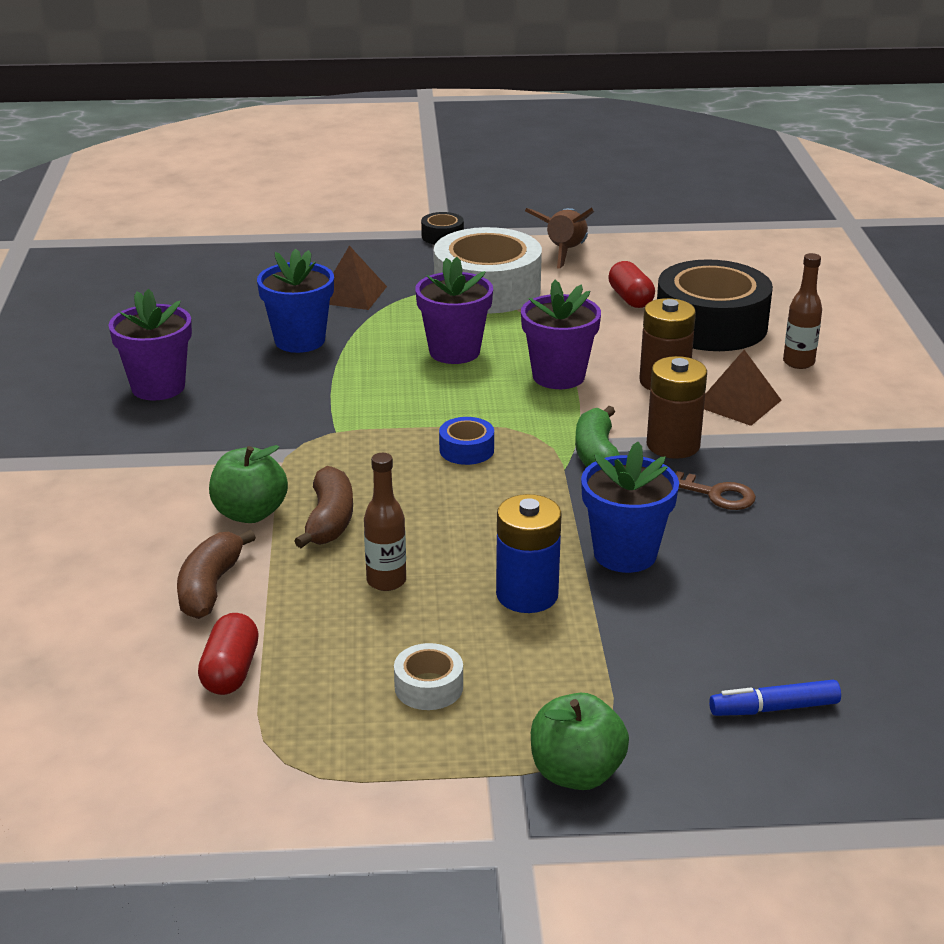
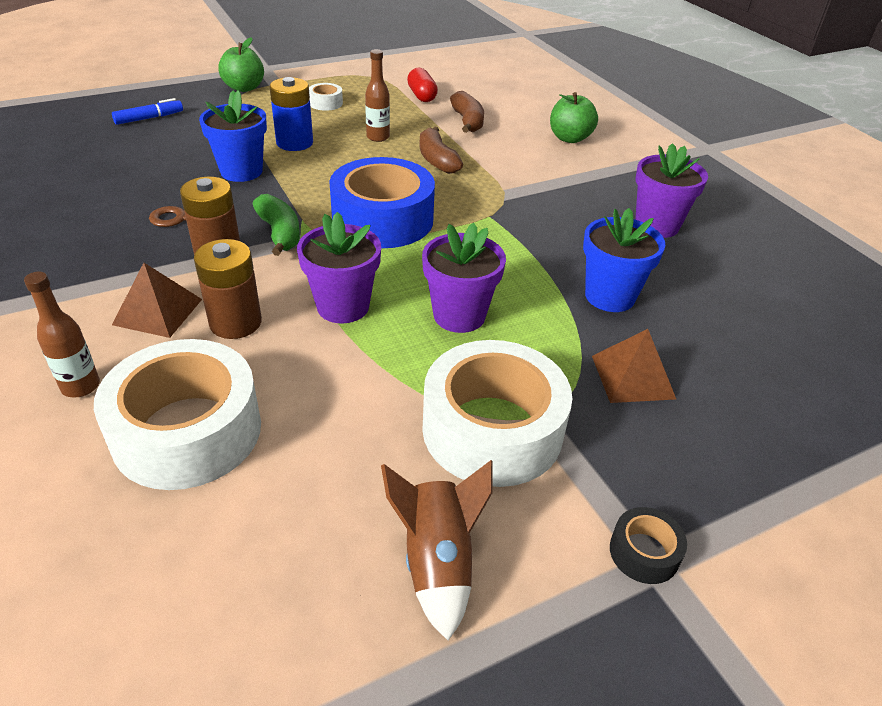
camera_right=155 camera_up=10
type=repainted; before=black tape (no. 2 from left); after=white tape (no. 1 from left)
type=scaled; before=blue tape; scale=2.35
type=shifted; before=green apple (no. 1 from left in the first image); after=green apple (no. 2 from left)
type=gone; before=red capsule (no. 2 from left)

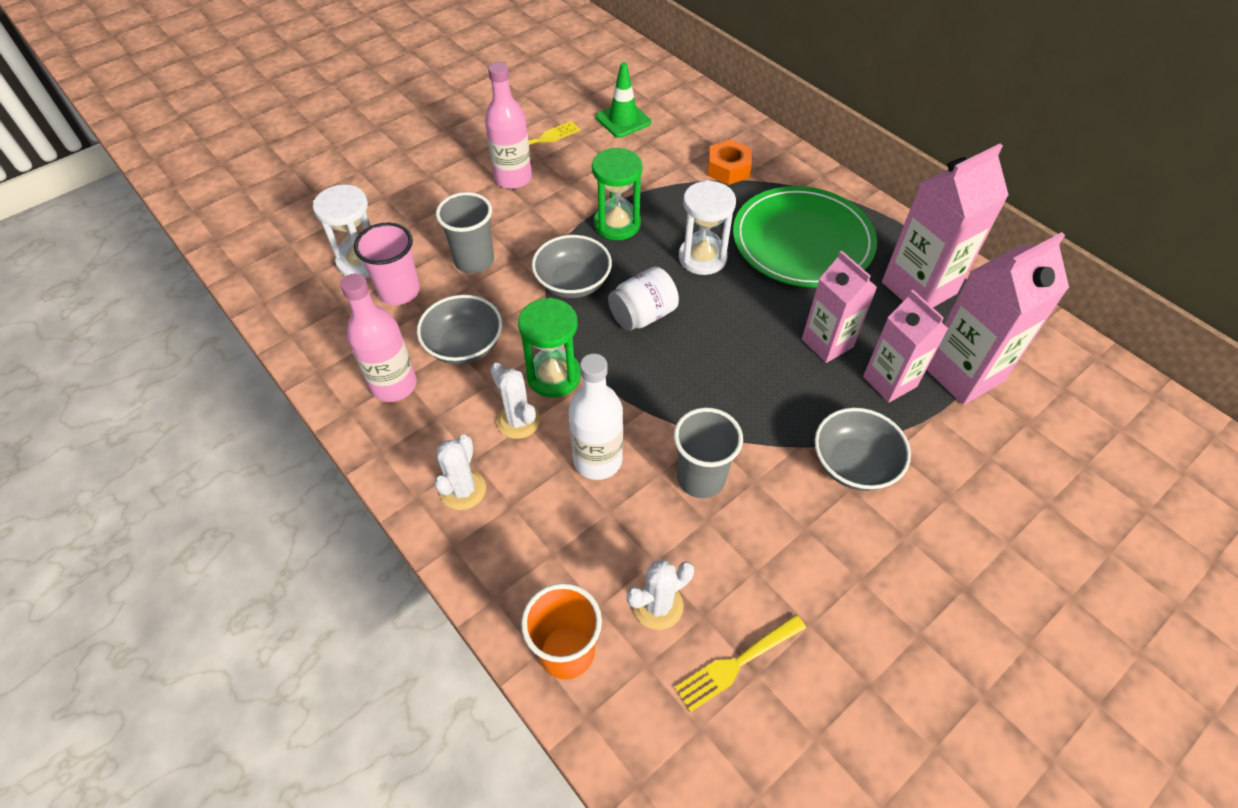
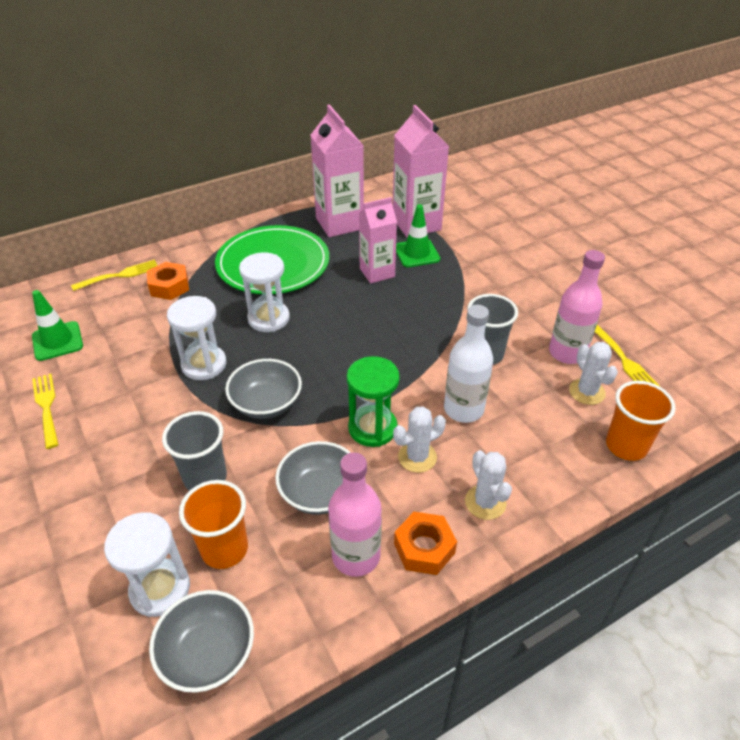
camera_right=-80 camera_up=-10
type=new; after=yellow fork (no. 2 from left)
type=shifted; before=grey bowl (no. 3 from left in the first image); after=grey bowl (no. 1 from left)
type=repainted; before=green hourglass (no. 2 from left); after=white hourglass (no. 2 from left)
type=repainted; before=pink cup; after=orange cup (no. 1 from left)
type=new; after=orange nut (no. 2 from left)
type=swapped; before=pink carton (no. 2 from left); after=green traffic cone (no. 2 from left)
type=rotated; before=white cactus (no. 1 from left in the first image); turn=45
type=shifted; before=pink bottle (no. 2 from left)
type=gone; before=white jar

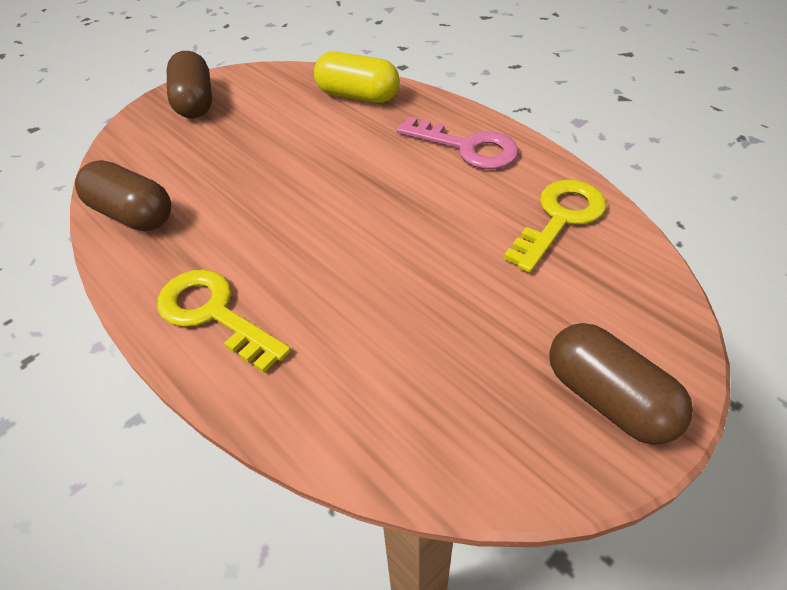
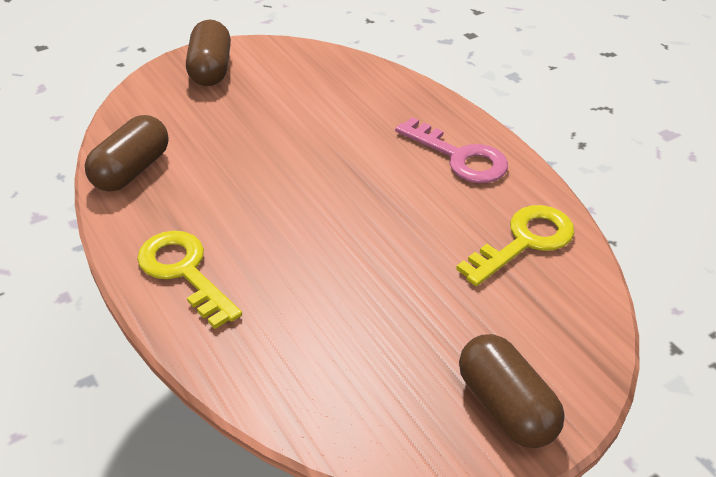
camera_right=10 camera_up=-5
type=rotated; before=brown capsule (no. 1 from left); turn=75
type=gone; before=yellow capsule

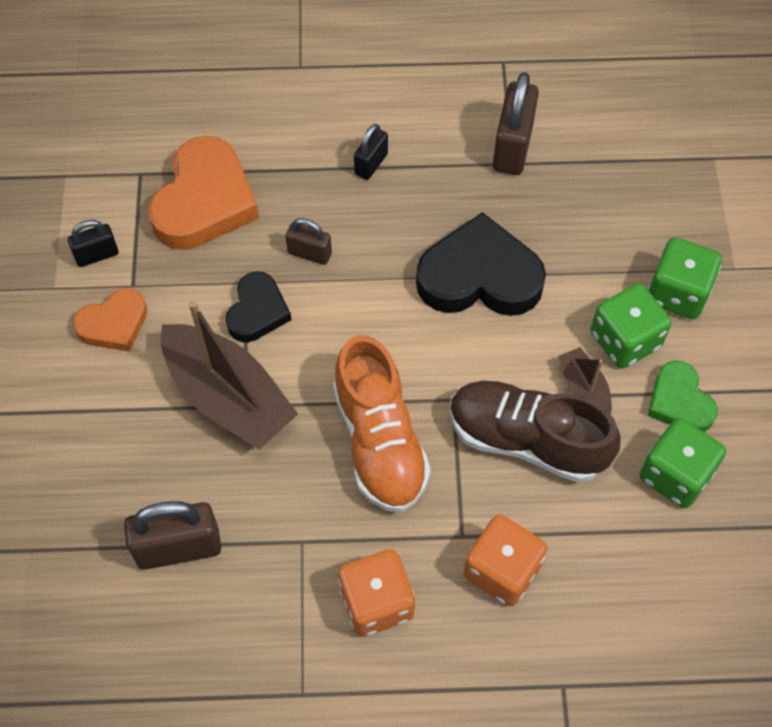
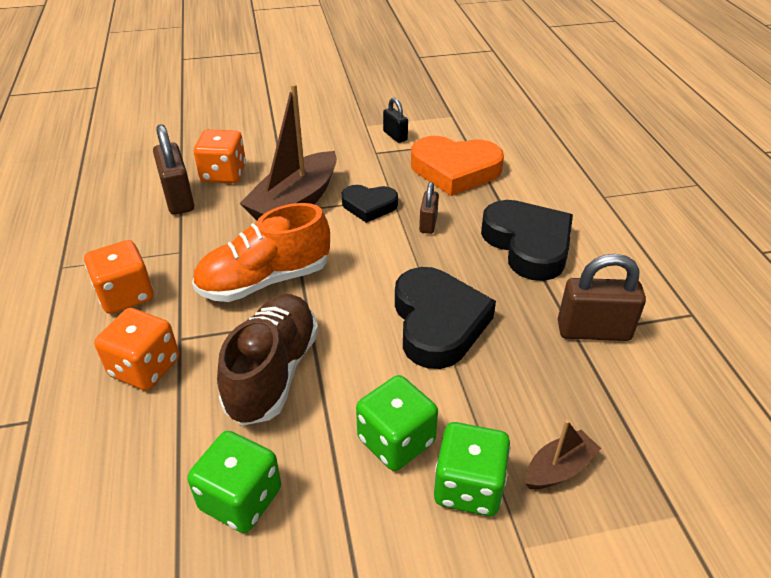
camera_right=80 camera_up=-20
type=new; after=orange dice (no. 3 from left)
type=swapped; before=black padlock (no. 2 from left); after=black heart (no. 3 from left)
type=shifted; before=brown boat (no. 2 from left)
type=gone; before=orange heart (no. 1 from left)
type=gone; before=green heart

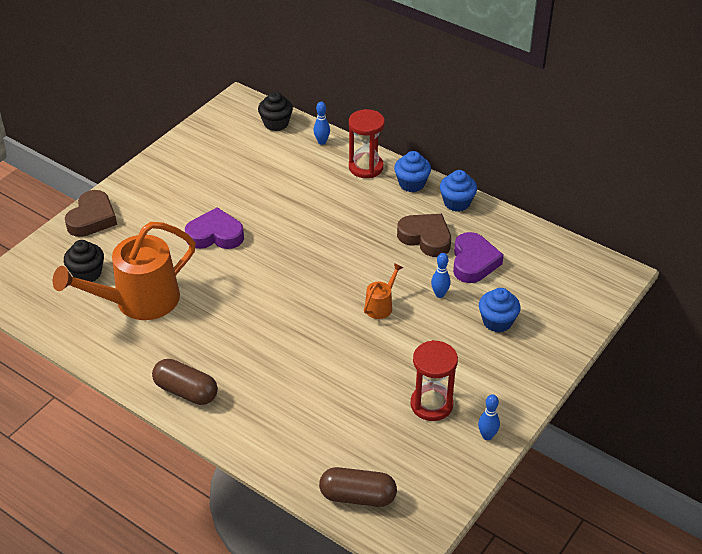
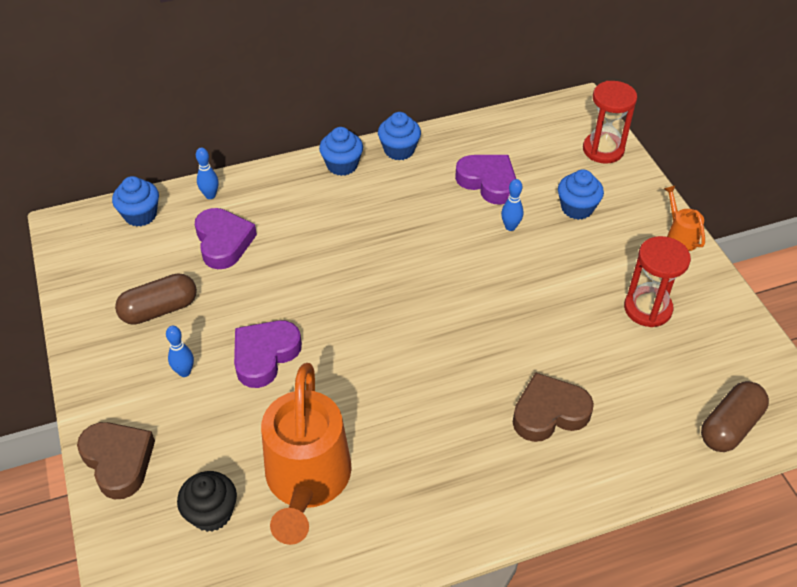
camera_right=-55 camera_up=5
type=repainted; before=black cupcake (no. 2 from left); after=blue cupcake (no. 1 from left)
type=shifted; before=brown capsule (no. 1 from left)
type=shifted; before=blue bowling pin (no. 3 from left in the first image); after=blue bowling pin (no. 1 from left)
type=new; after=purple heart (no. 1 from left)
type=shifted; before=brown heart (no. 2 from left)
type=shifted; before=red hourglass (no. 1 from left)
type=shifted; before=orange watering can (no. 2 from left)

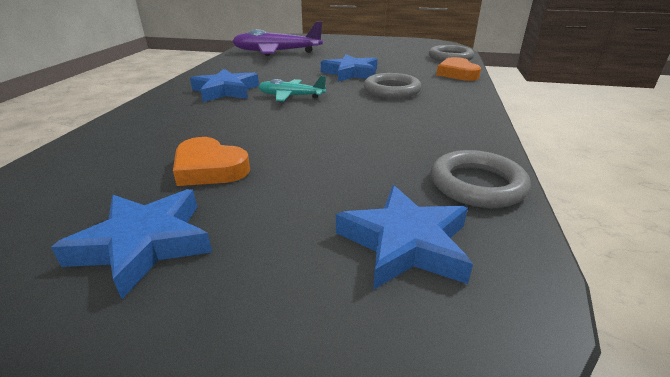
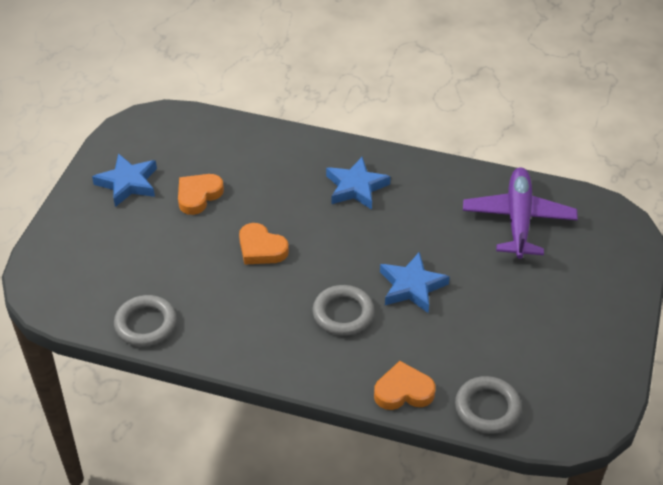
camera_right=95 camera_up=15
type=new; after=orange heart (no. 2 from left)
type=gone; before=turquoise plane
type=gone; before=blue star (no. 4 from left)

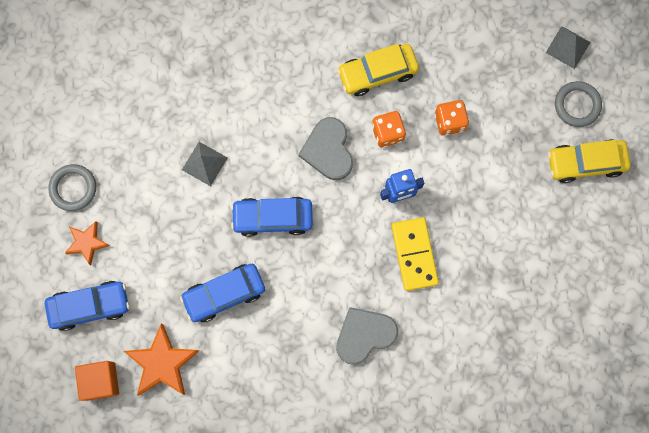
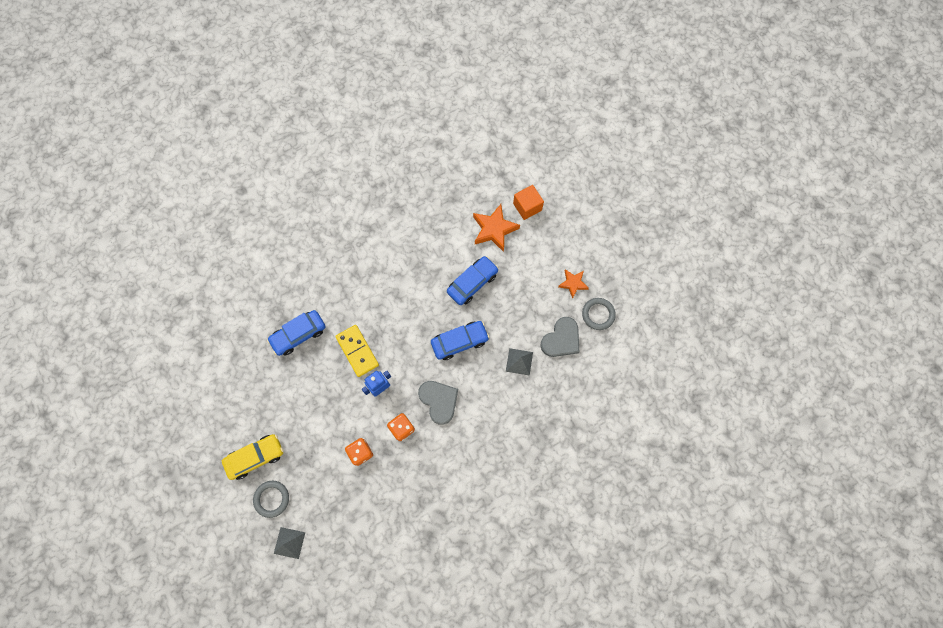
camera_right=160 camera_up=-5
type=shifted; before=blue car (no. 1 from left)
type=shifted; before=grey heart (no. 2 from left)
type=gone; before=yellow car (no. 1 from left)

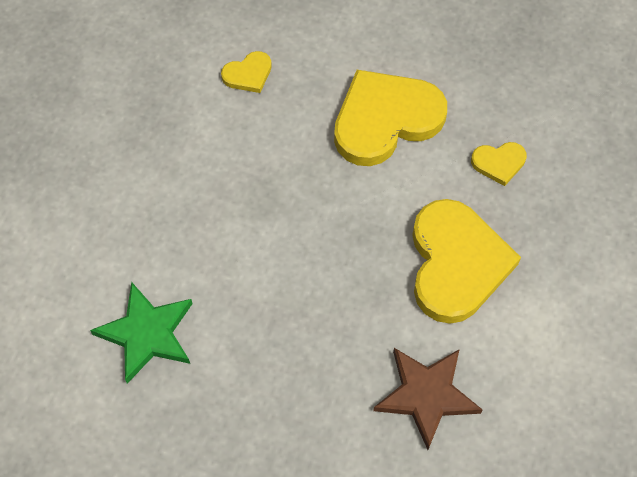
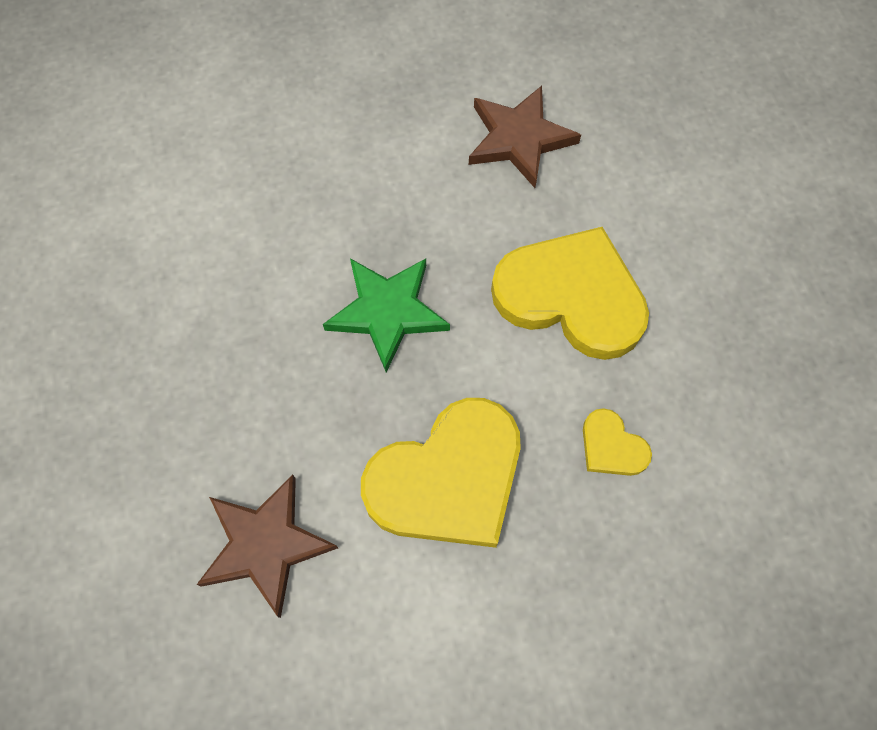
camera_right=55 camera_up=5
type=shifted; before=green star
type=swapped; before=yellow heart (no. 1 from left); after=brown star (no. 2 from left)

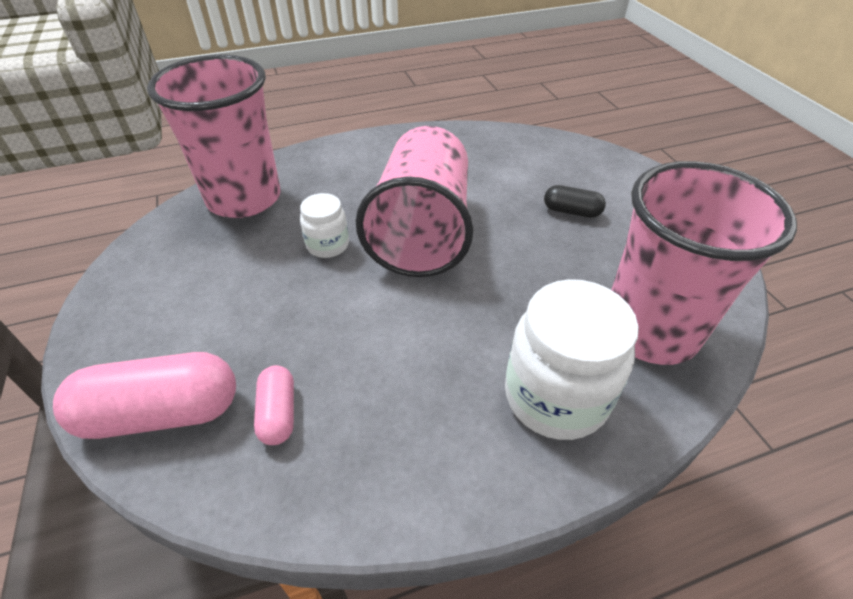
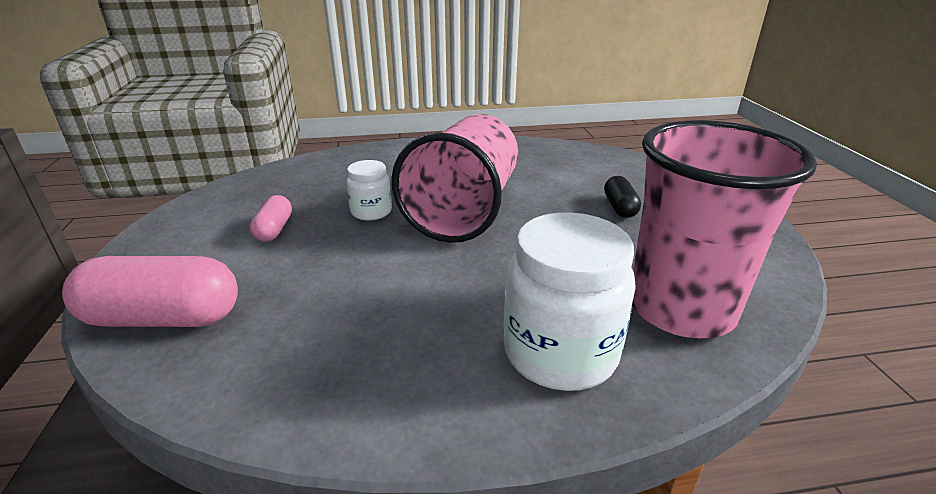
camera_right=10 camera_up=-15
type=shifted; before=pink capsule (no. 2 from left)
type=rotated; before=black capsule; turn=60
type=gone; before=pink cup (no. 1 from left)

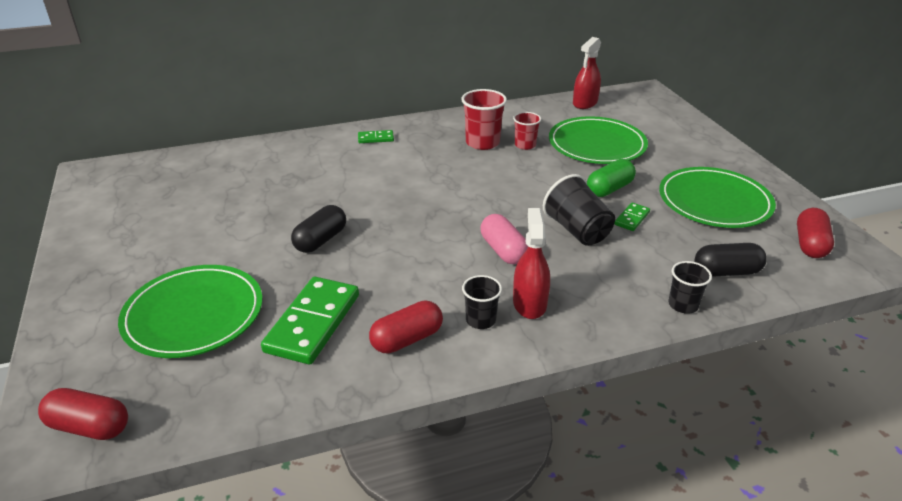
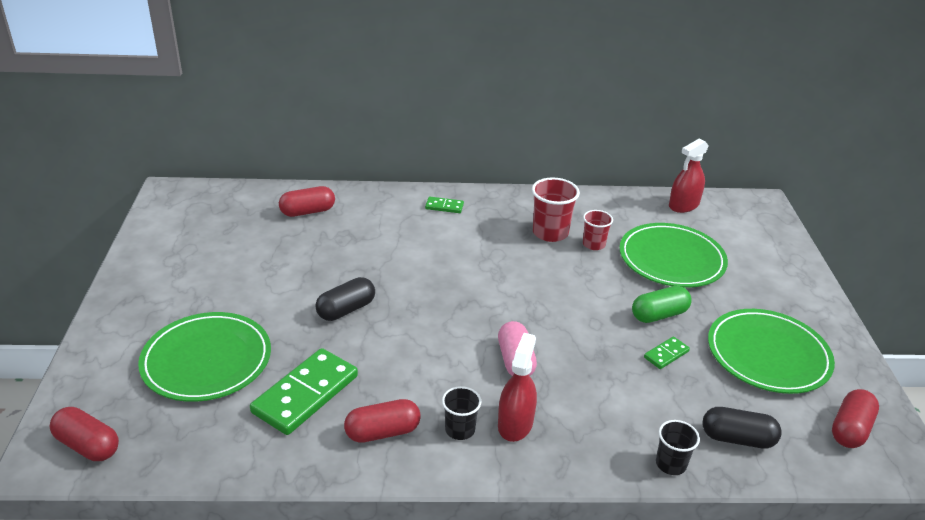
camera_right=15 camera_up=0
type=new; after=red capsule (no. 2 from left)
type=gone; before=black cup (no. 2 from left)

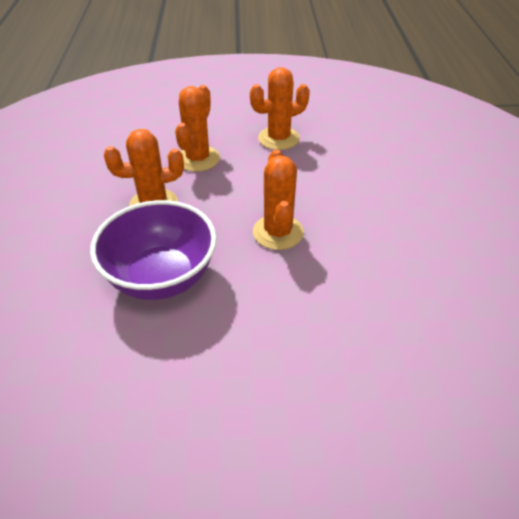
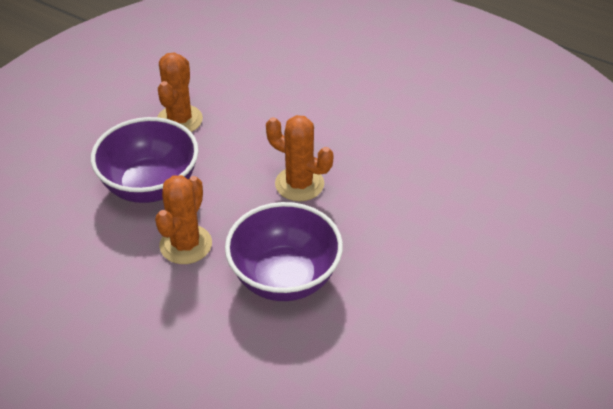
camera_right=-55 camera_up=0
type=swapped; before=orange cactus (no. 2 from left); after=purple bowl (no. 1 from left)

